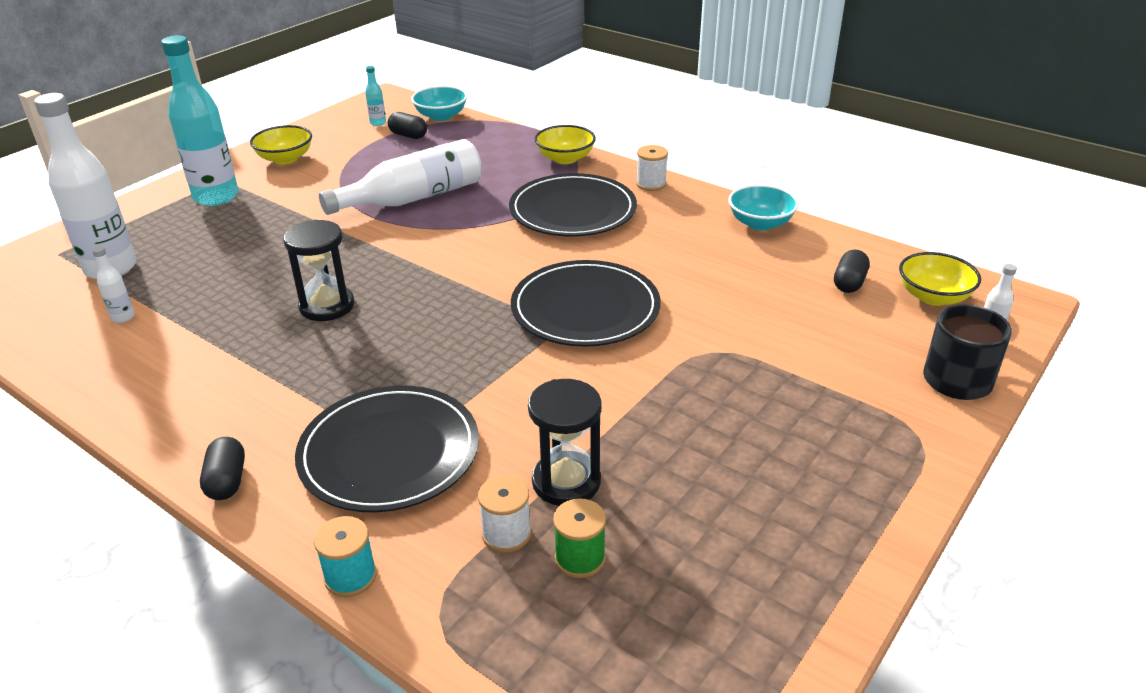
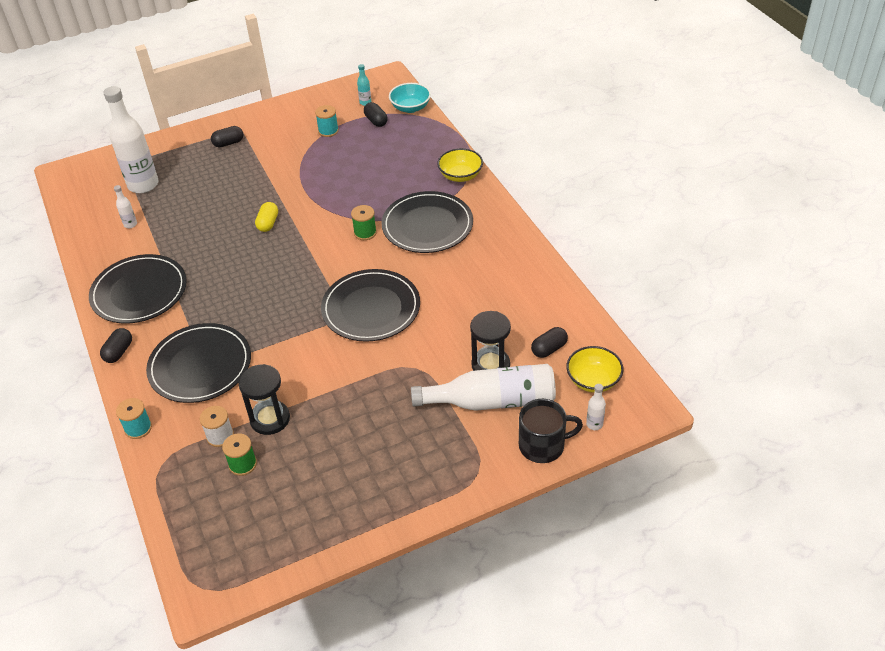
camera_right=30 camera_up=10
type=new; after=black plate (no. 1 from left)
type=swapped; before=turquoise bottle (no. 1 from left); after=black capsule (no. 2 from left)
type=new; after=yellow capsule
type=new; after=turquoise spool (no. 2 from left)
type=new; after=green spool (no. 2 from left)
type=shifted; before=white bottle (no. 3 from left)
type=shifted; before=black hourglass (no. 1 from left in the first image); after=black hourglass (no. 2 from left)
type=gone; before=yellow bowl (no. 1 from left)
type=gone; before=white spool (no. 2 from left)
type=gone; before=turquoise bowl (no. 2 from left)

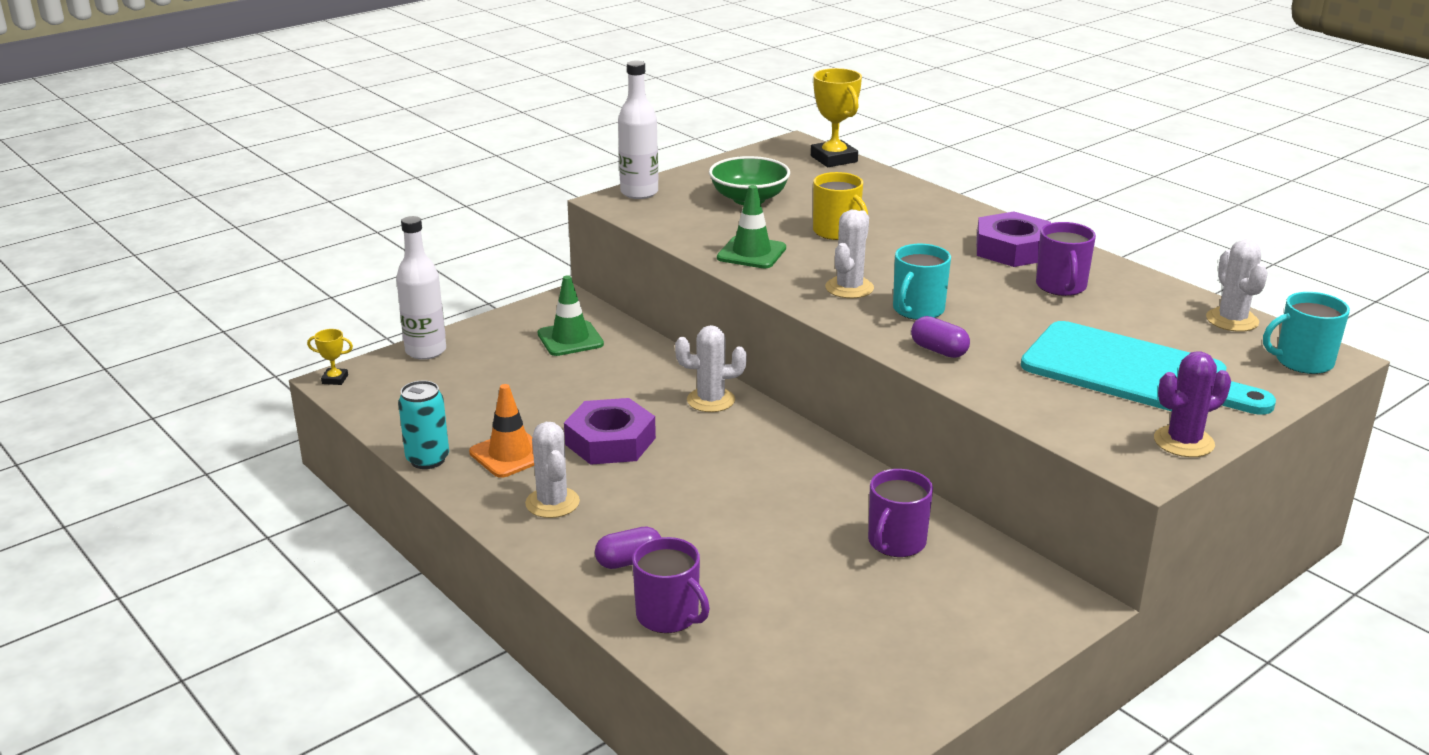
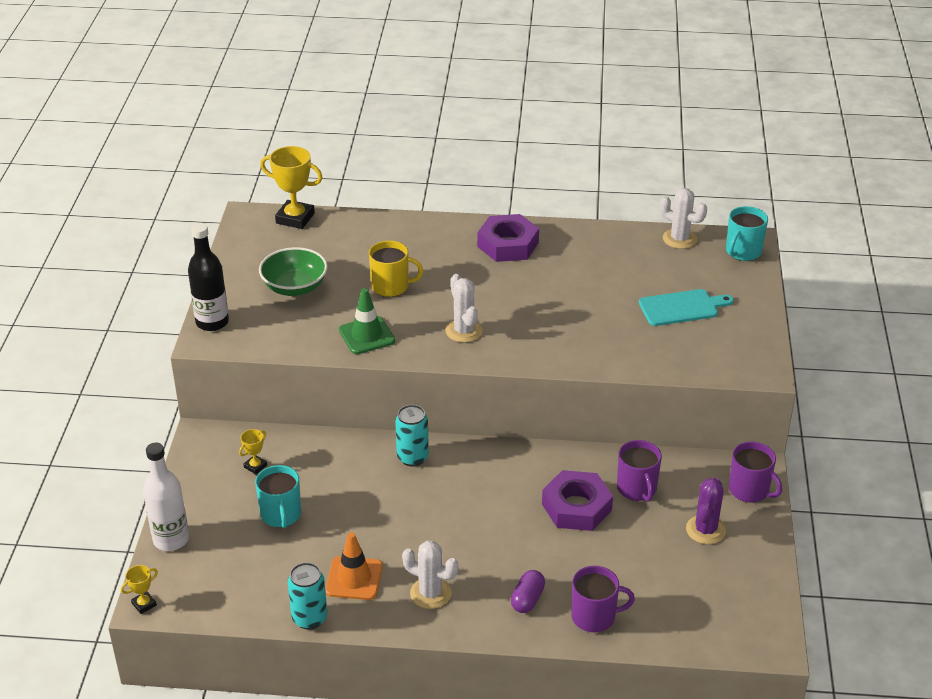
camera_right=-45 camera_up=10
type=repainted; before=white bottle (no. 2 from left); after=black bottle
type=swapped; before=green traffic cone (no. 1 from left); after=yellow trophy (no. 2 from left)
type=shifted; before=turquoise mug (no. 1 from left)
type=swapped; before=white cactus (no. 2 from left); after=turquoise can (no. 2 from left)
type=shifted; before=purple nut (no. 1 from left in the first image); after=purple nut (no. 2 from left)
type=scaled; before=turquoise cutting board; scale=0.58
type=shifted; before=purple cactus
type=shifted; before=purple mug (no. 3 from left)
type=gone; before=purple capsule (no. 2 from left)

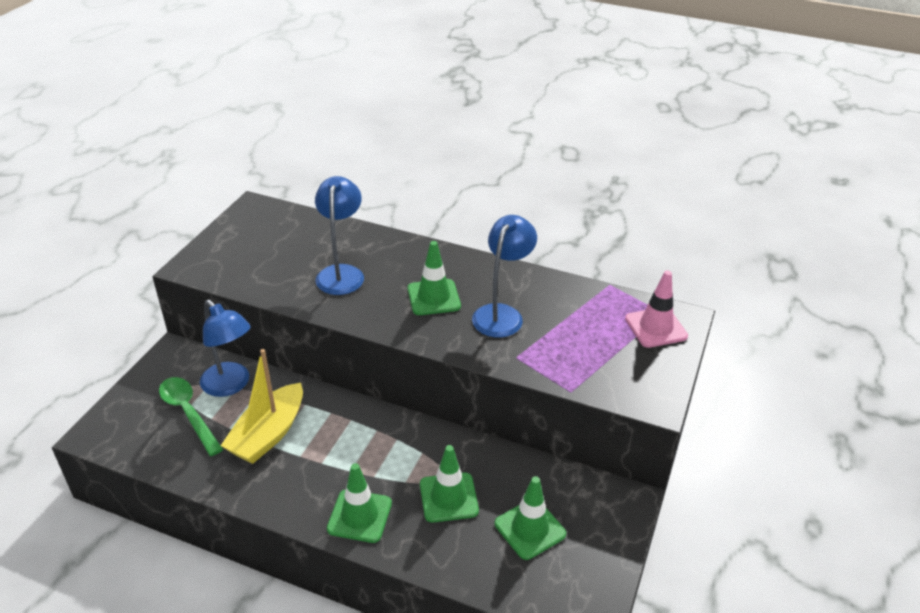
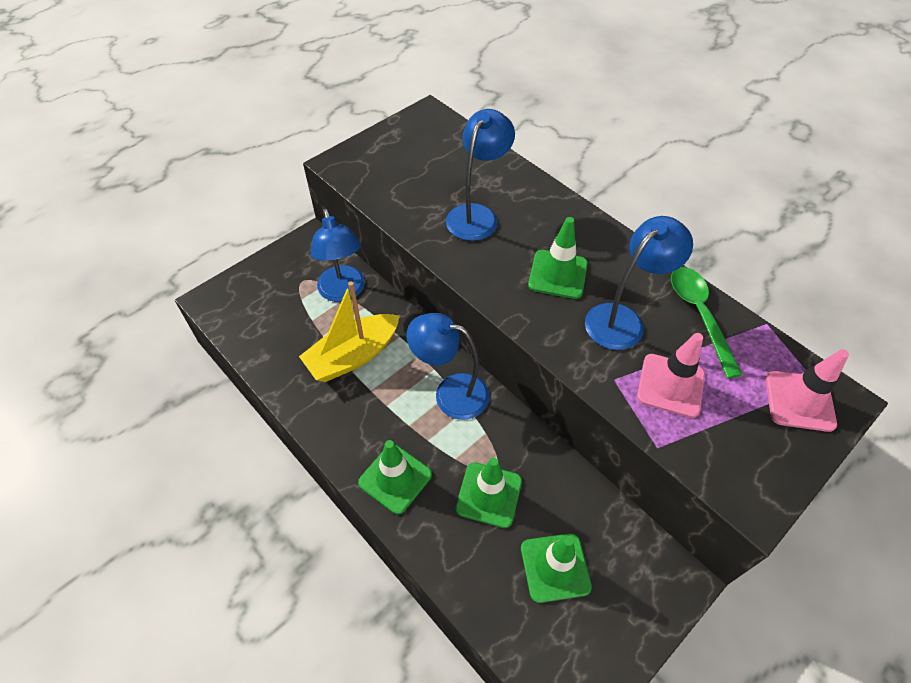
camera_right=25 camera_up=15
type=new; after=blue lamp (no. 2 from left)
type=new; after=pink traffic cone (no. 1 from left)
type=shifted; before=green spoon

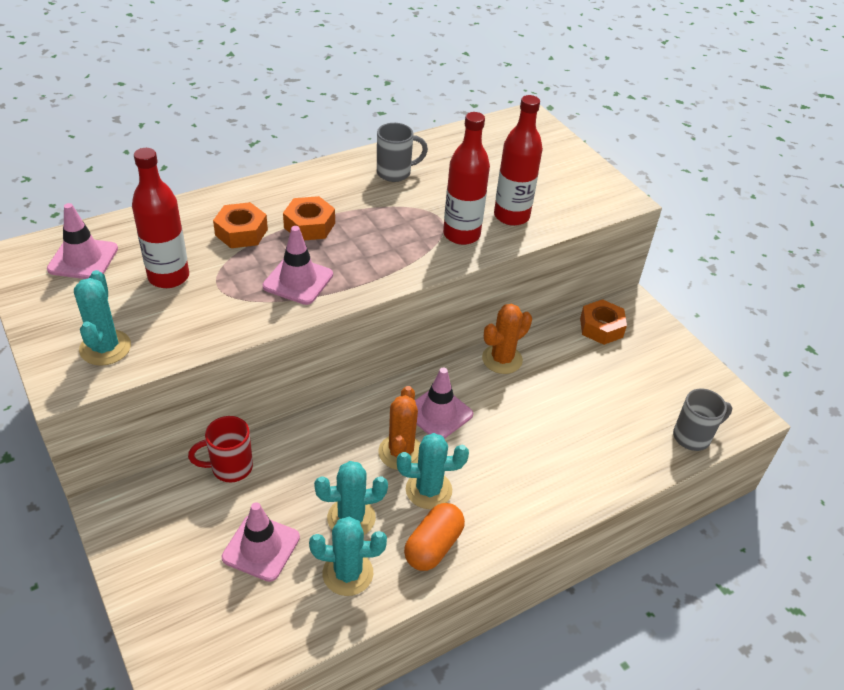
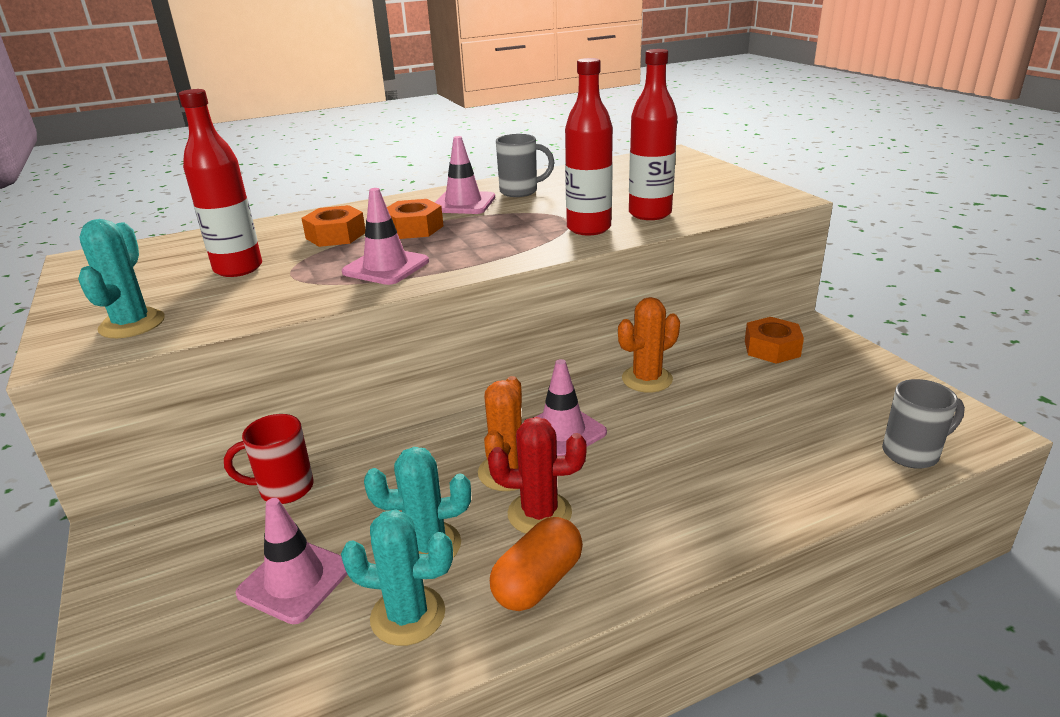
camera_right=10 camera_up=-15
type=shifted; before=pink traffic cone (no. 1 from left in the first image); after=pink traffic cone (no. 3 from left)
type=repainted; before=turquoise cactus (no. 4 from left); after=red cactus

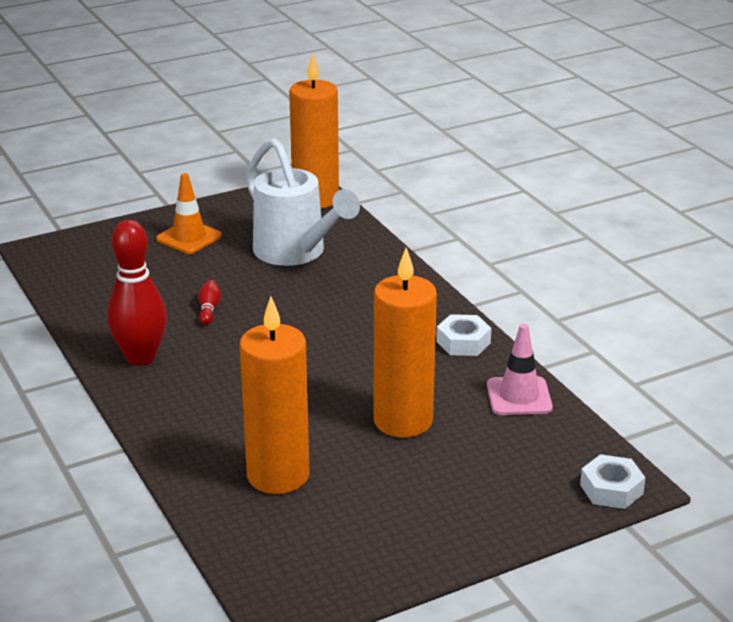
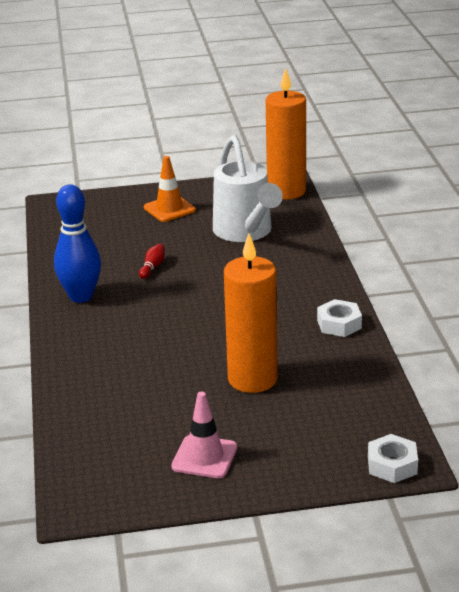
camera_right=20 camera_up=0
type=repainted; before=red bowling pin (no. 1 from left); after=blue bowling pin
type=shifted; before=pink traffic cone
type=gone; before=orange candle (no. 1 from left)

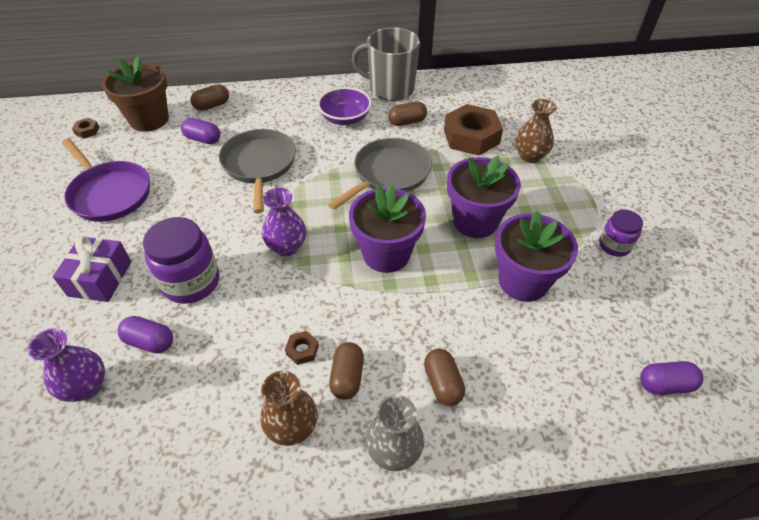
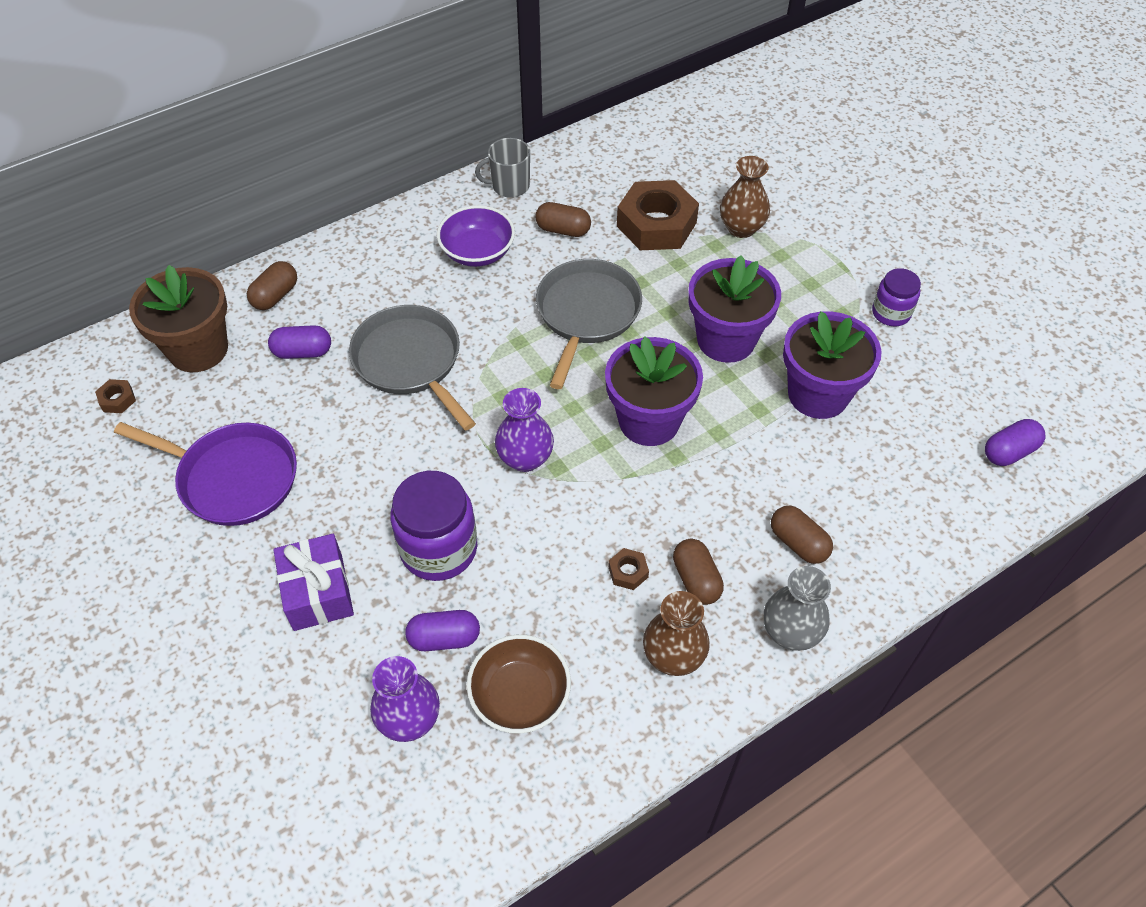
camera_right=-25 camera_up=5
type=new; after=brown bowl
type=scaled; before=grey mug; scale=0.57
type=rotated; before=brown capsule (no. 3 from left in the first image); turn=60

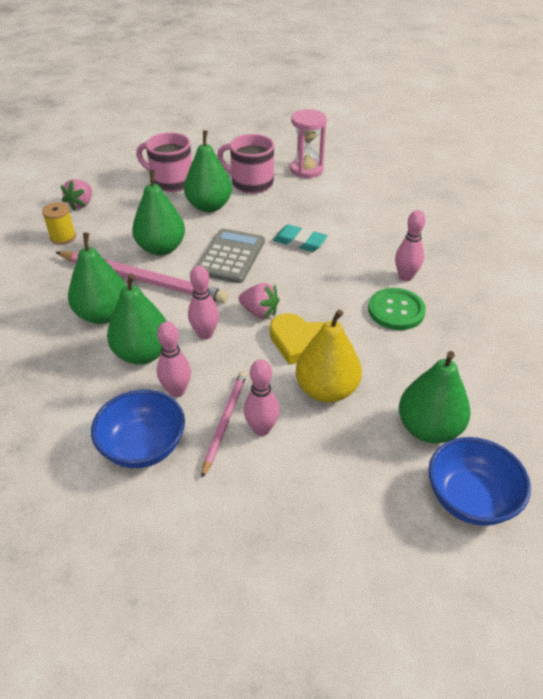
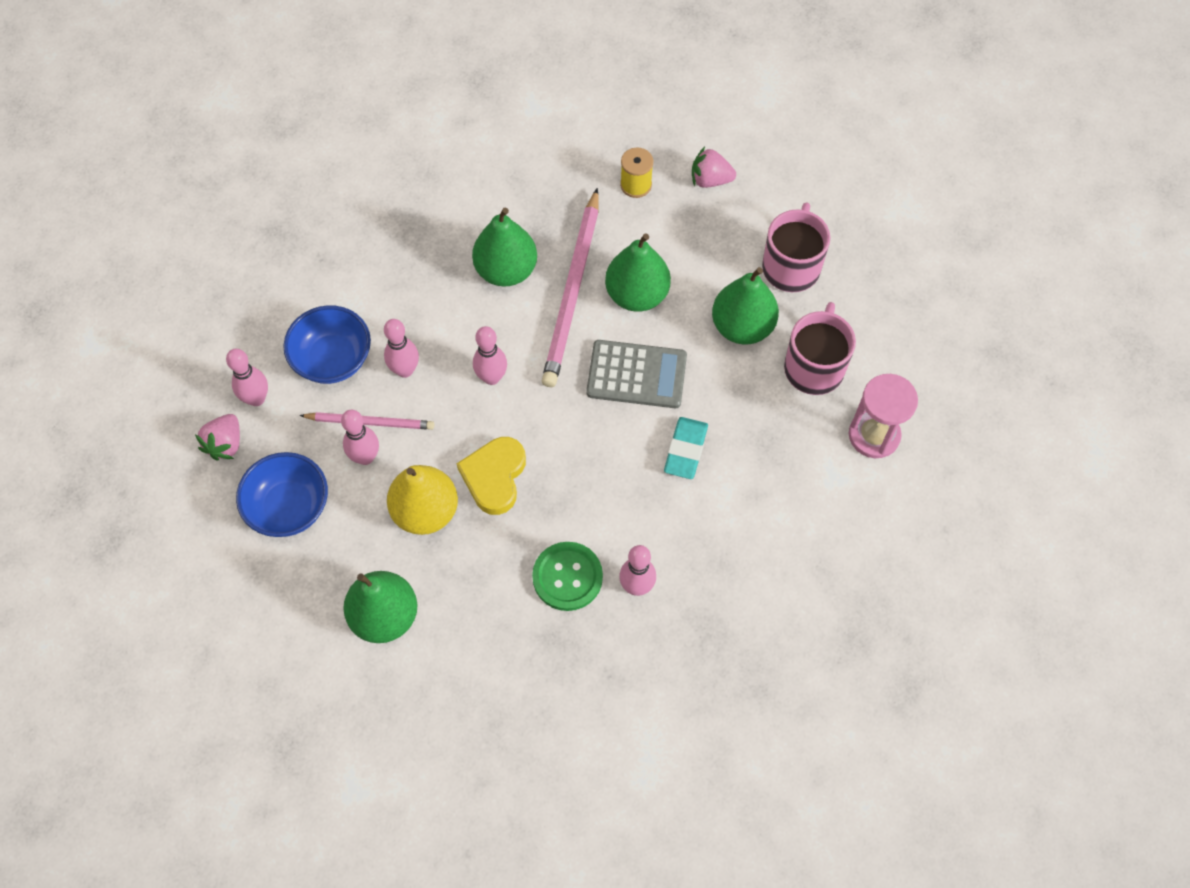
camera_right=80 camera_up=20
type=shifted; before=pink strawberry (no. 2 from left in the first image); after=pink strawberry (no. 1 from left)
type=new; after=pink bowling pin (no. 1 from left)
type=shifted; before=blue bowl (no. 2 from left in the first image); after=blue bowl (no. 1 from left)
type=gone; before=green pear (no. 2 from left)

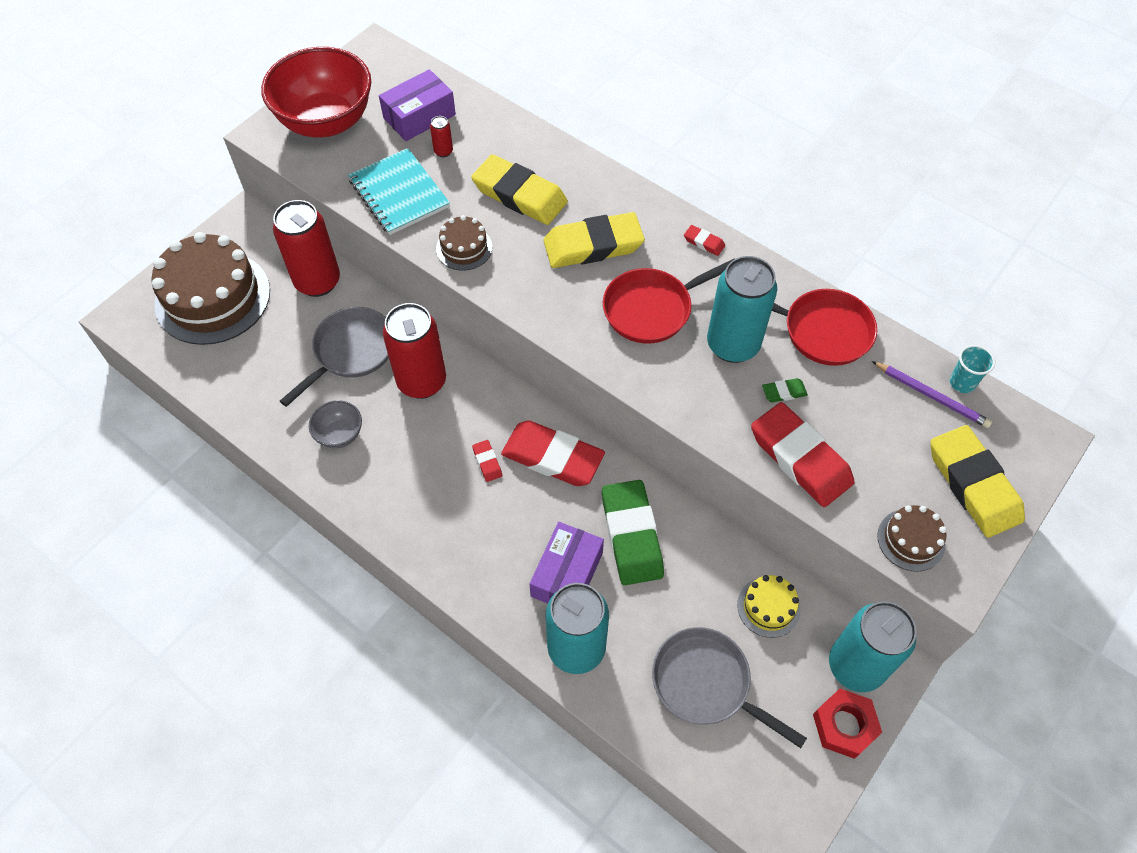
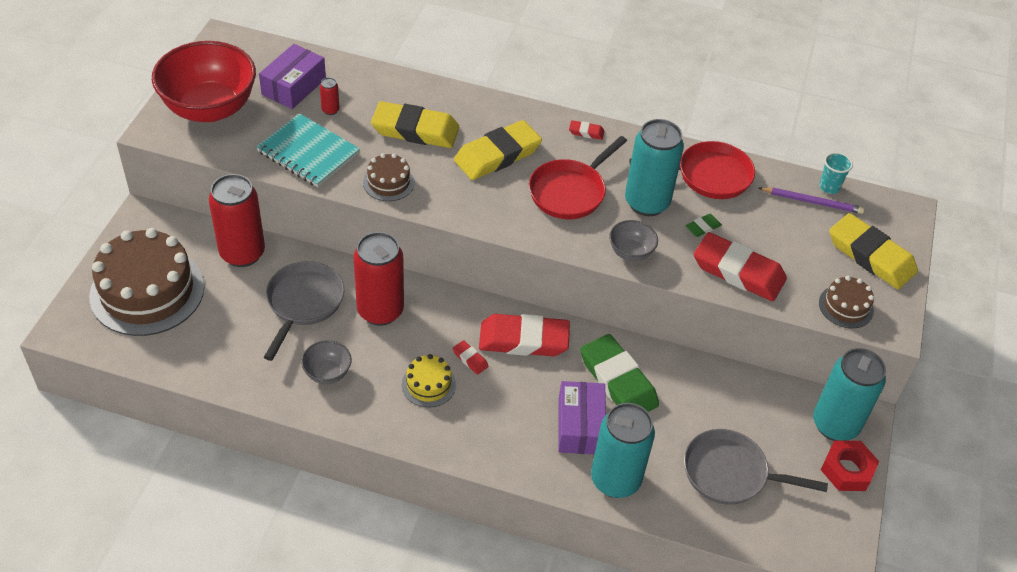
camera_right=-25 camera_up=-10
type=shifted; before=yellow cake
type=new; after=grey bowl (no. 2 from left)

